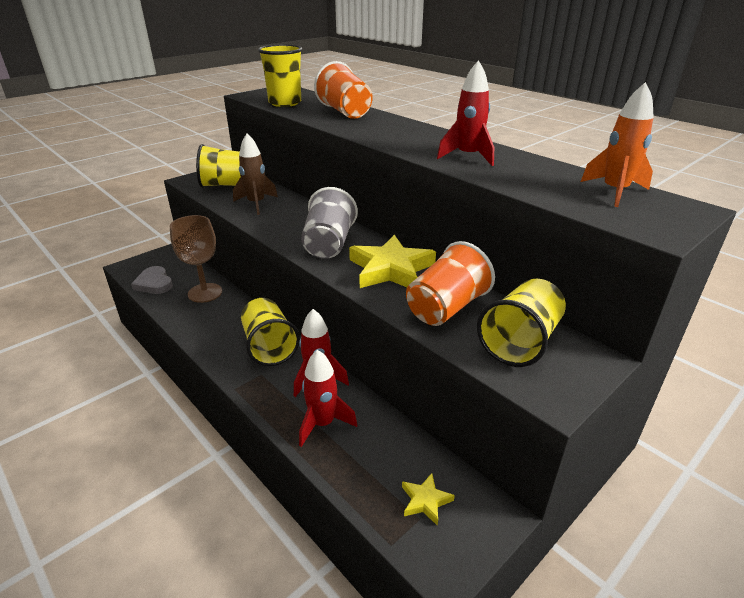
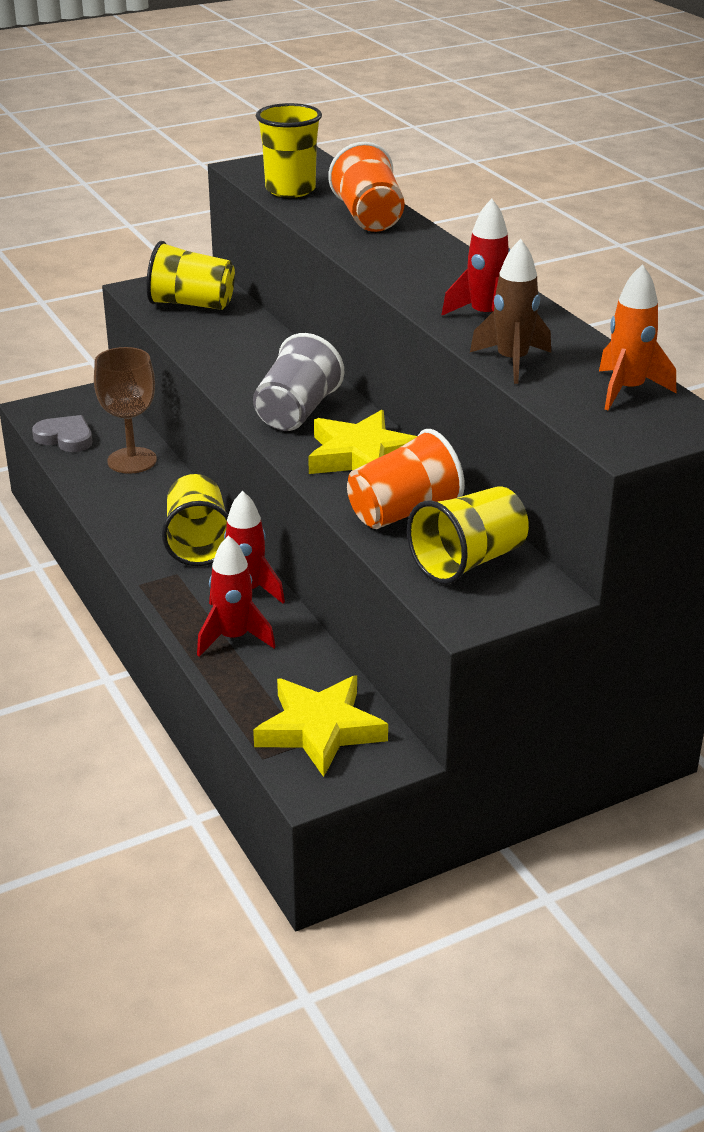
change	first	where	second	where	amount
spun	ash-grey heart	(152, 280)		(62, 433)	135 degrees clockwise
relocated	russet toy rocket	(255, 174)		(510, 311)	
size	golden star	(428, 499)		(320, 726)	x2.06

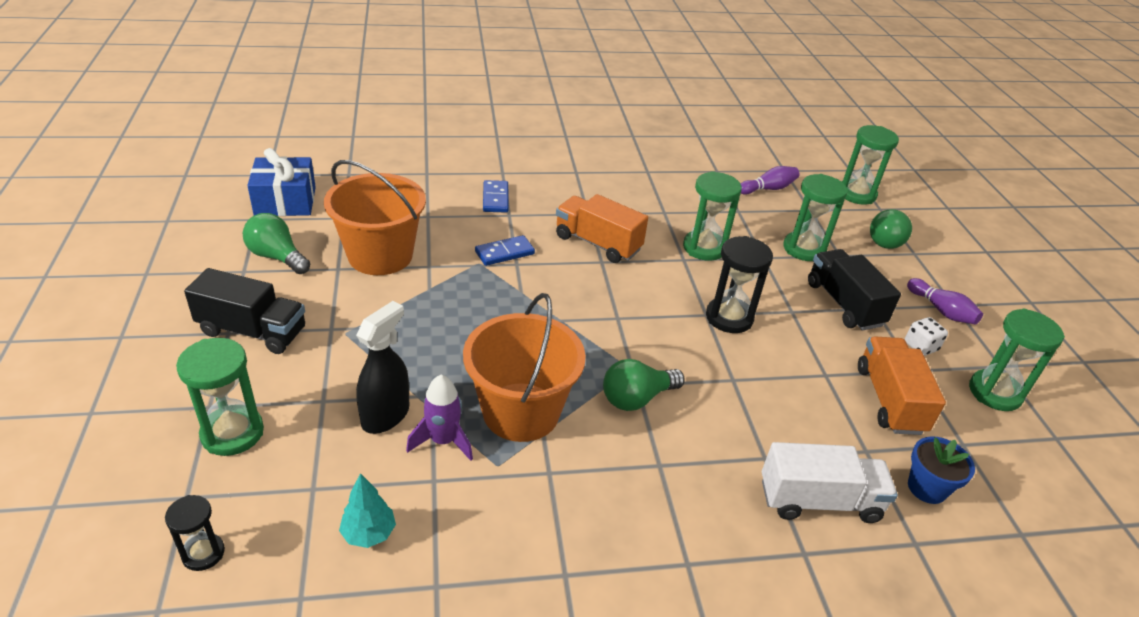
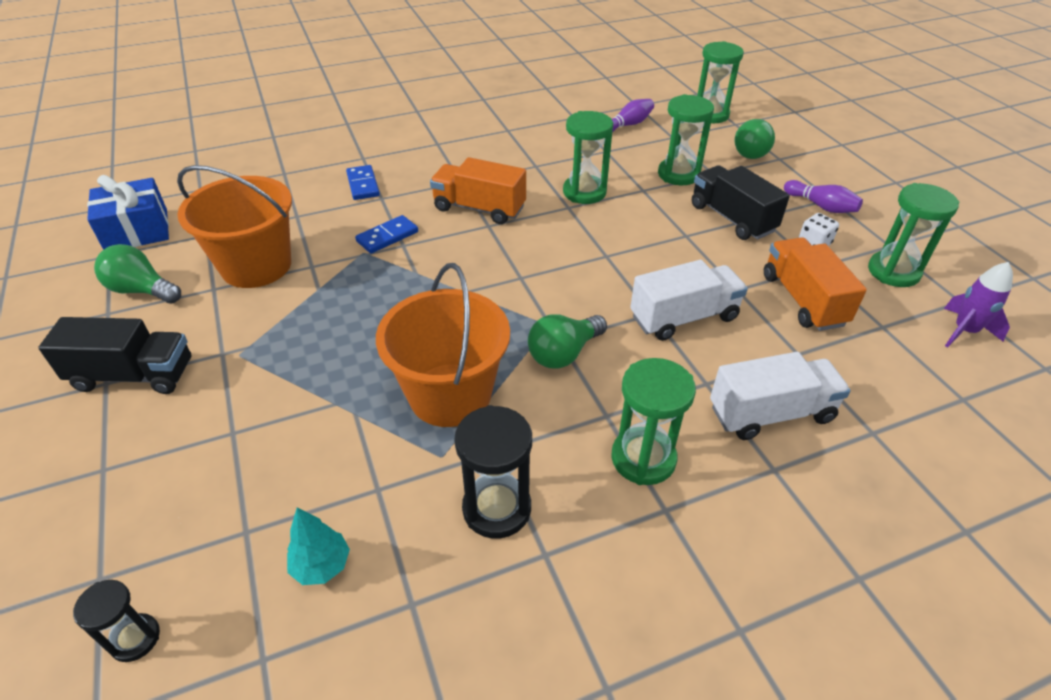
change	first	where	second	where	amount
relocated	leaf-green sand timer	(220, 397)		(653, 421)	
missing	black sprayer	(382, 367)			
relocated	purple toy rocket	(439, 418)		(978, 304)	
relocated	black sand timer	(739, 284)		(493, 472)	
missing	cobalt flower pot	(941, 470)			
appeared			pure white truck	(689, 300)	

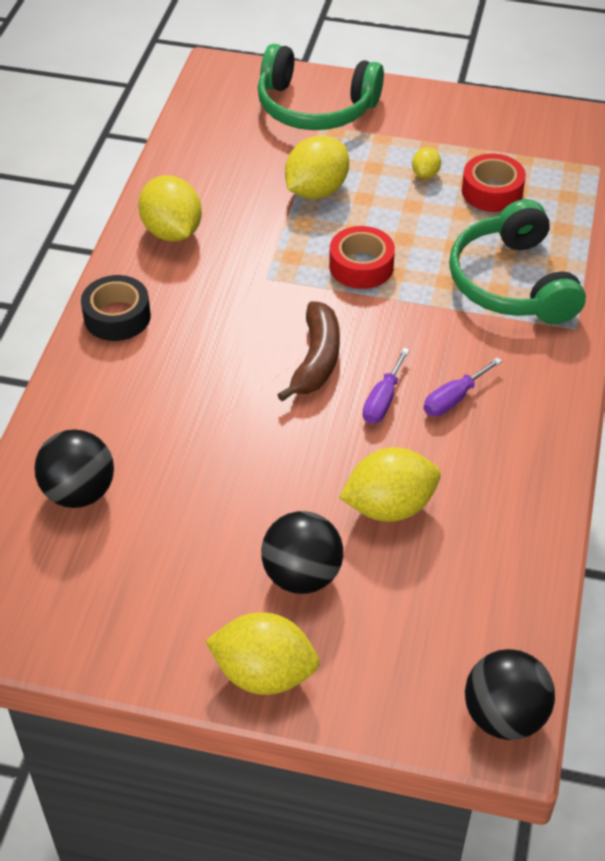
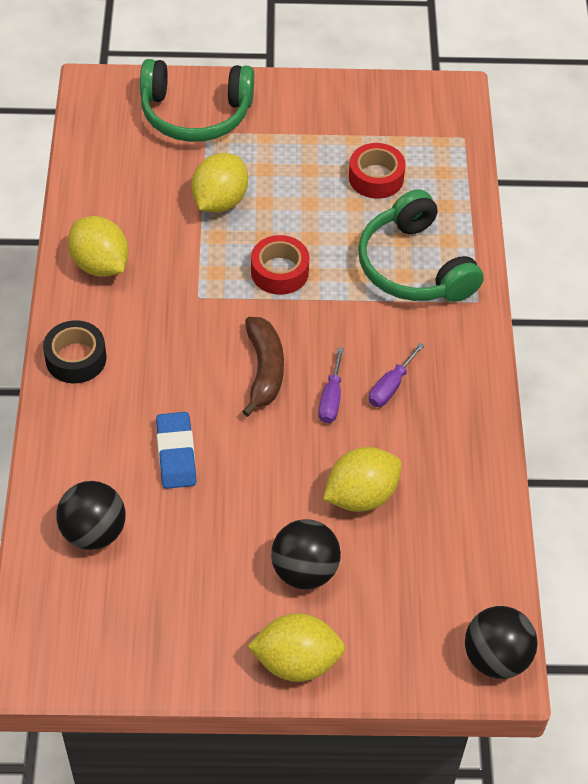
change	first	where	second	where	amount
missing	golden lemon	(426, 163)			
appeared			cobalt gum eraser	(176, 450)	

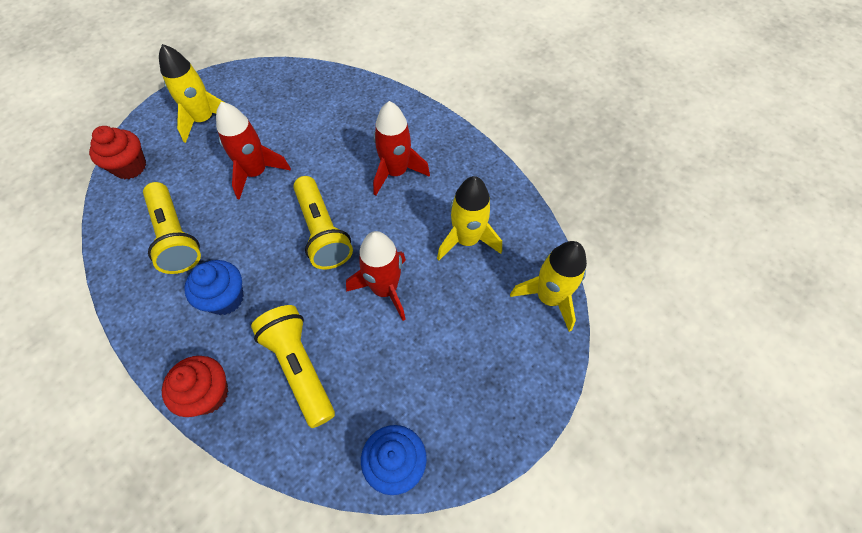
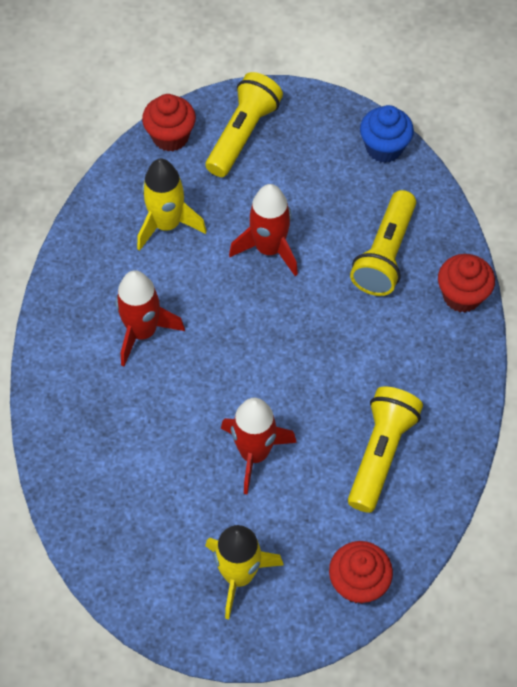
change	first	where	second	where	amount
missing	cobalt cupcake	(214, 287)			
relocated	golden pocket torch	(323, 222)		(244, 124)	
exchanged	golden toy rocket	(548, 286)	red cupcake	(169, 122)	

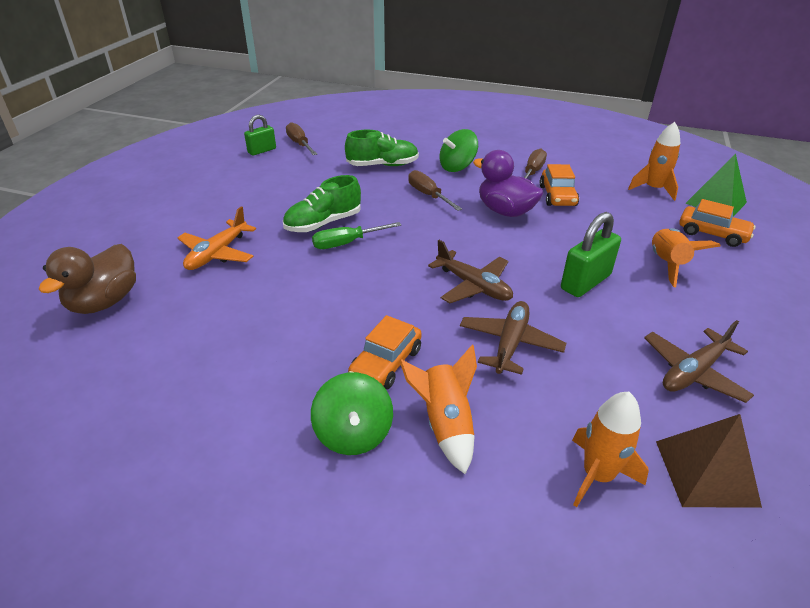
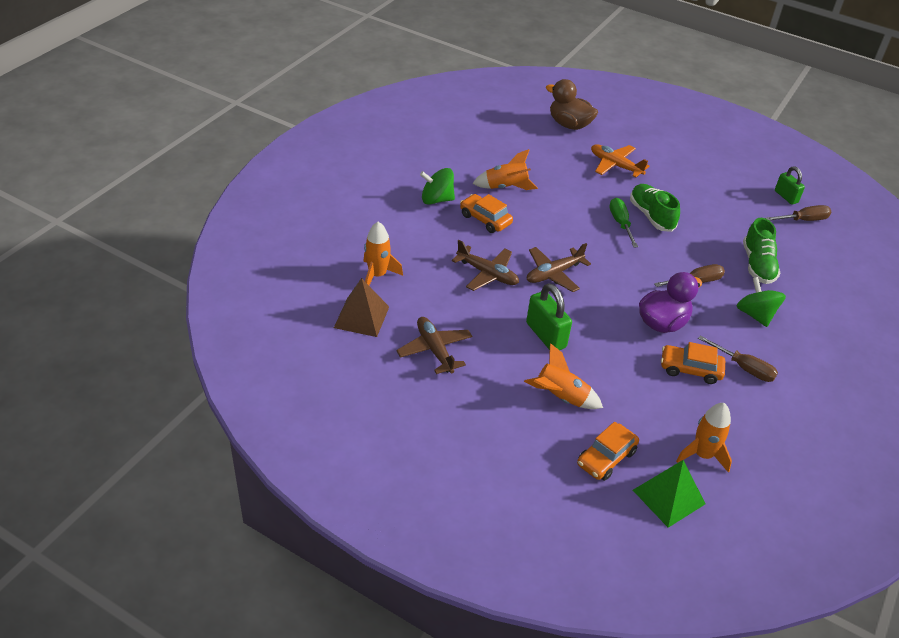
change	first	where	second	where	amount
relocated	bright orange toy rocket	(438, 409)		(505, 169)	

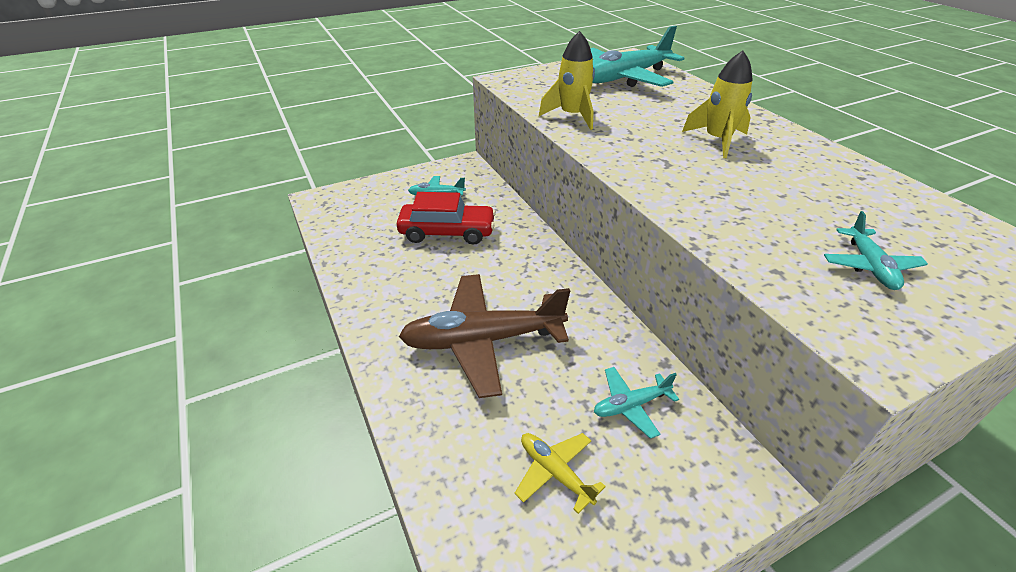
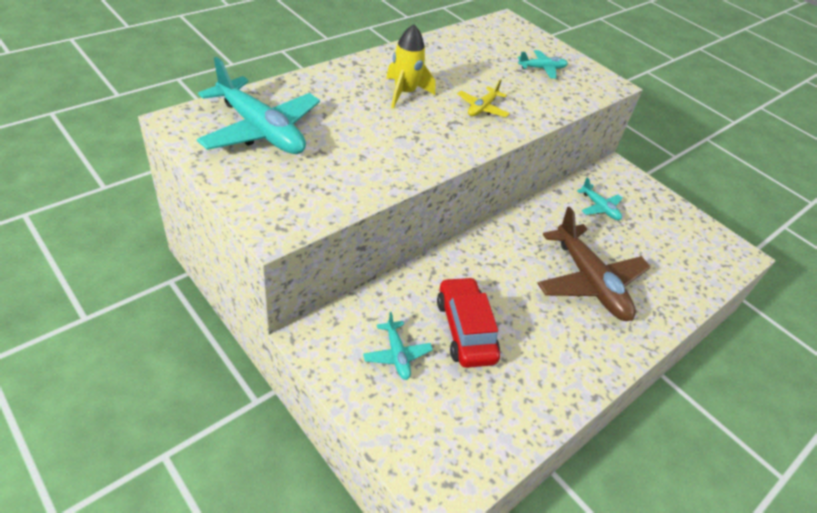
change	first	where	second	where	amount
relocated	golden toy plane	(560, 473)		(483, 98)	
missing	golden toy rocket	(567, 80)			

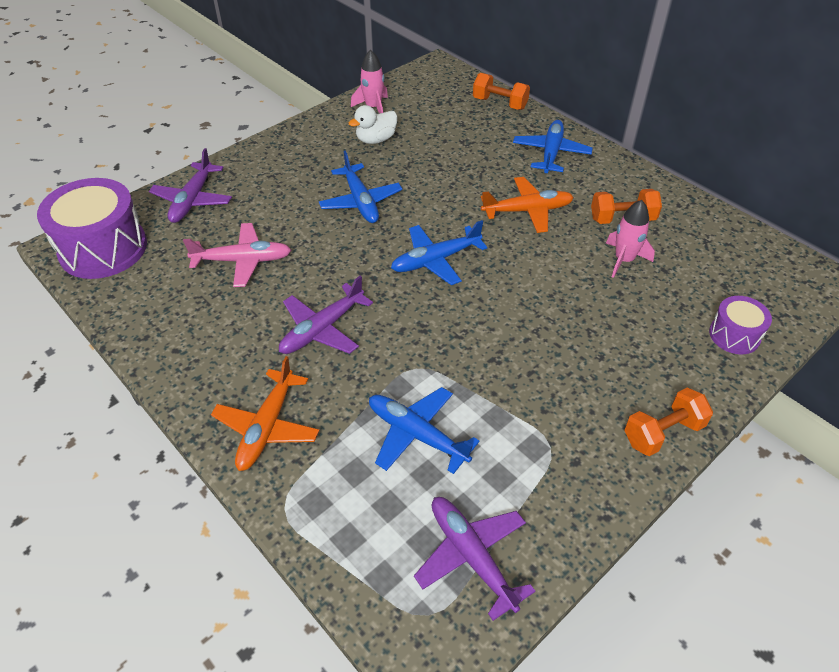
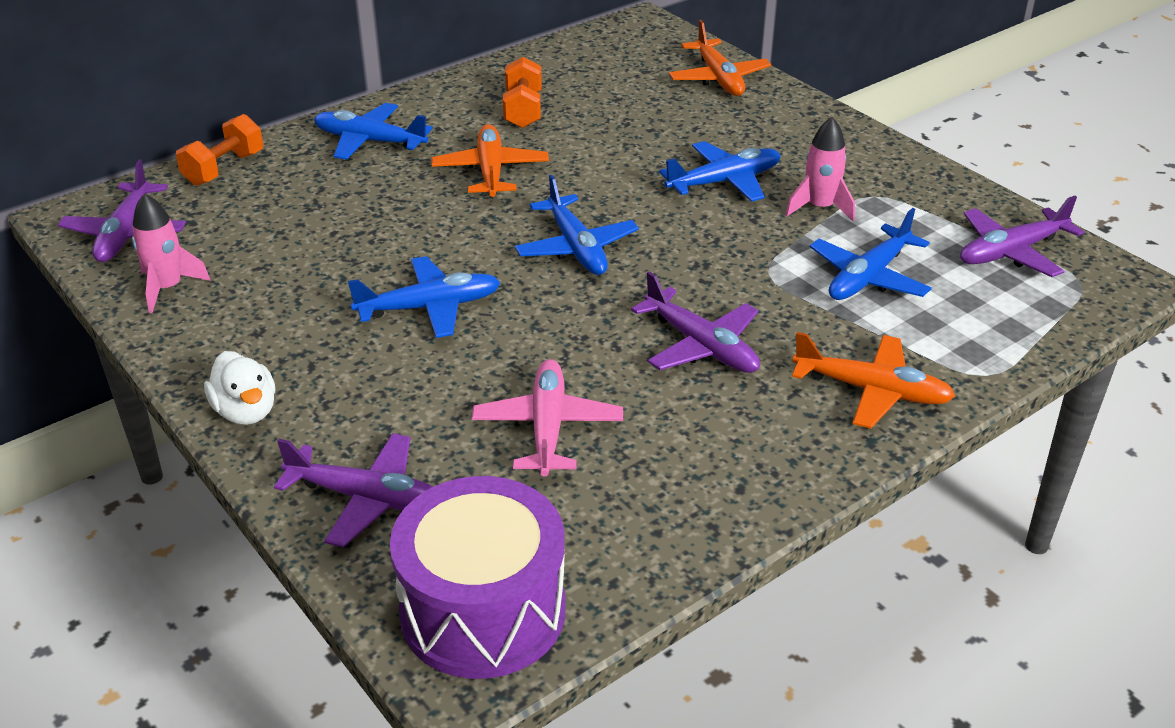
change	first	where	second	where	amount
relocated	pure white duck	(373, 124)		(239, 388)	
relocated	pink toy rocket	(630, 239)		(820, 169)	
missing	bright orange free weight	(668, 422)			
exchanged	purple drum	(740, 325)	bright orange toy plane	(720, 58)	
appeared			purple toy plane	(122, 210)	
appeared			cobalt toy plane	(720, 171)	

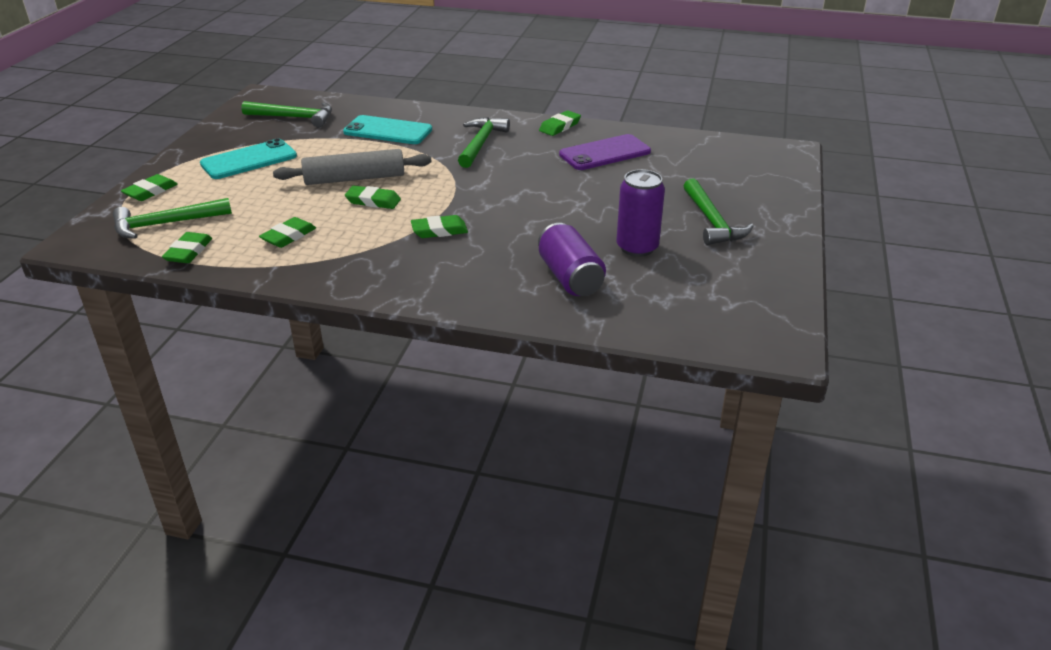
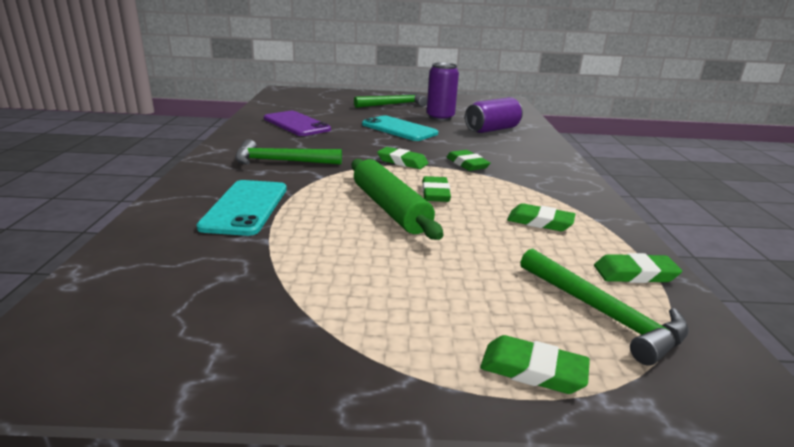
change	first	where	second	where	amount
relocated	teal mobile phone	(248, 159)		(400, 128)	
missing	leaf-green claw hammer	(286, 114)			
colour	ash-grey pastry roller	(352, 167)	leaf-green pastry roller	(397, 199)	
relocated	leaf-green gum eraser	(560, 123)		(403, 158)	

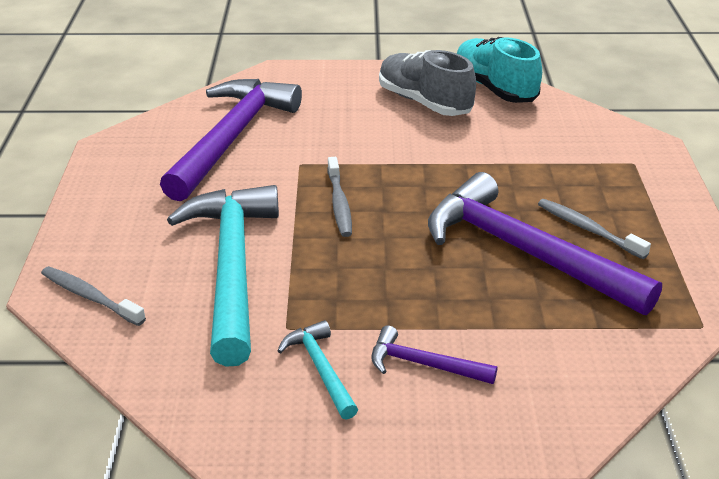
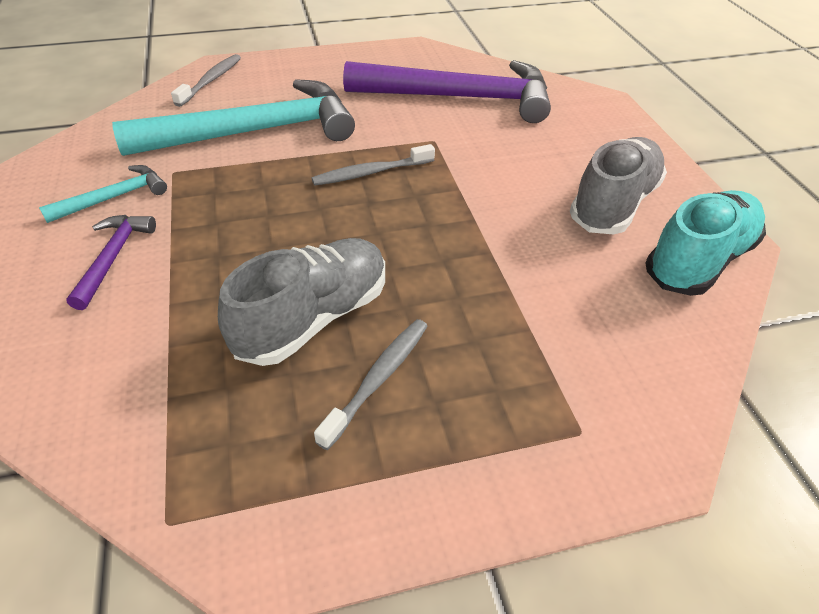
change	first	where	second	where	amount
exchanged	purple claw hammer	(545, 243)	ash-grey shoe	(301, 302)	

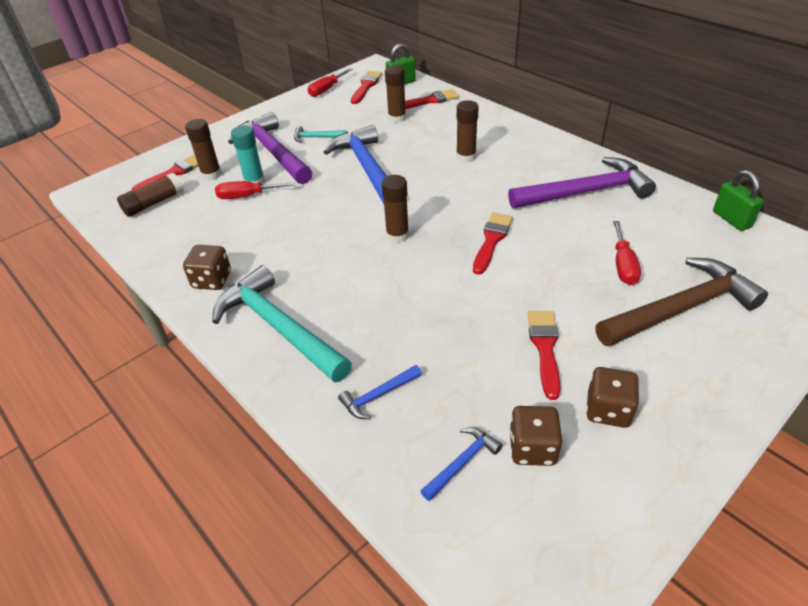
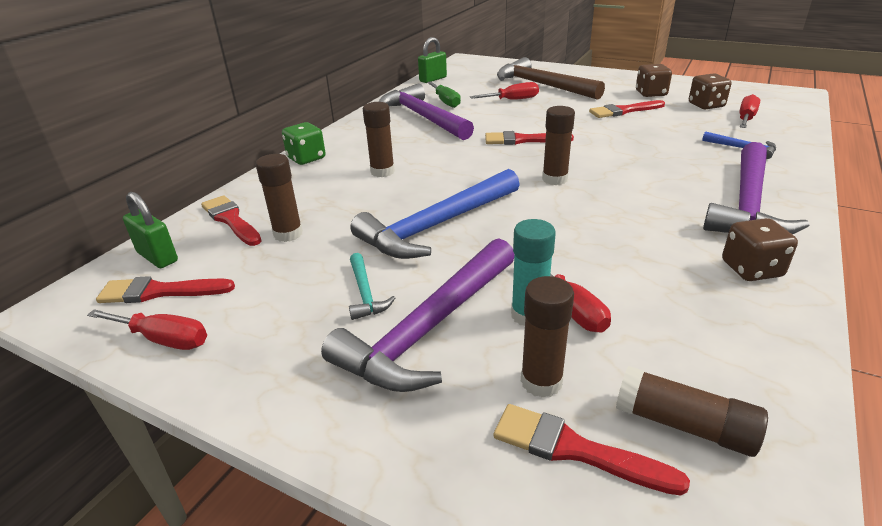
change	first	where	second	where	amount
colour	teal claw hammer	(282, 324)	purple claw hammer	(756, 188)	
exchanged	cobalt claw hammer	(461, 464)	red screwdriver	(749, 111)	
appeared			leaf-green game die	(304, 143)	
appeared			leaf-green screwdriver	(444, 95)	

